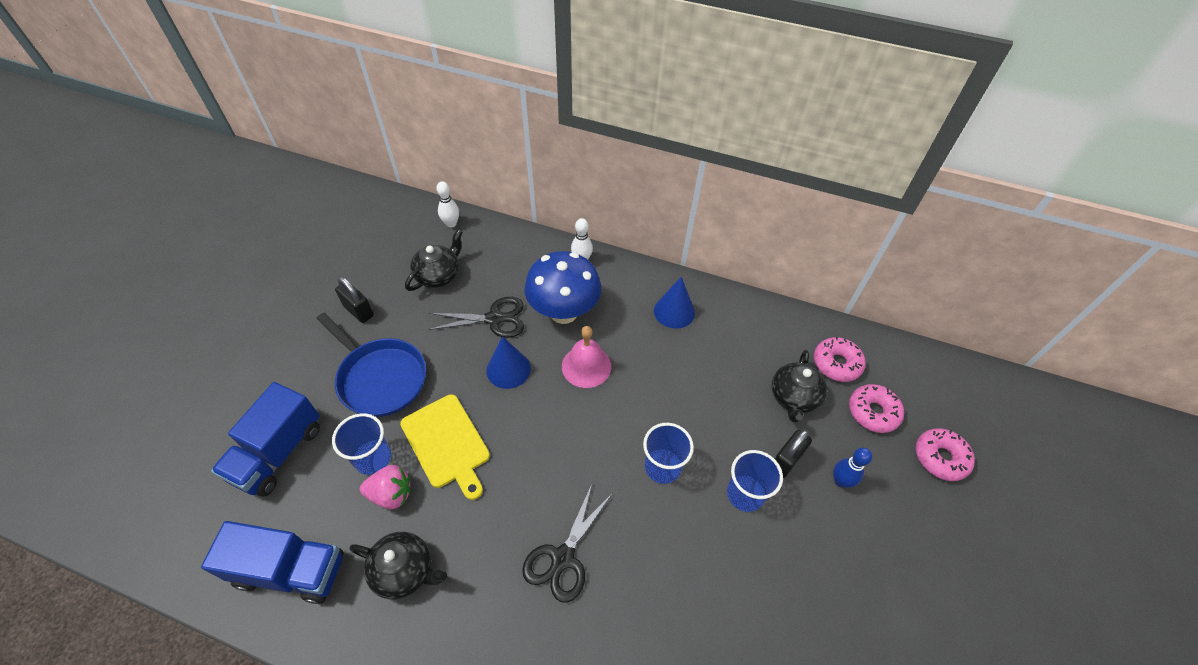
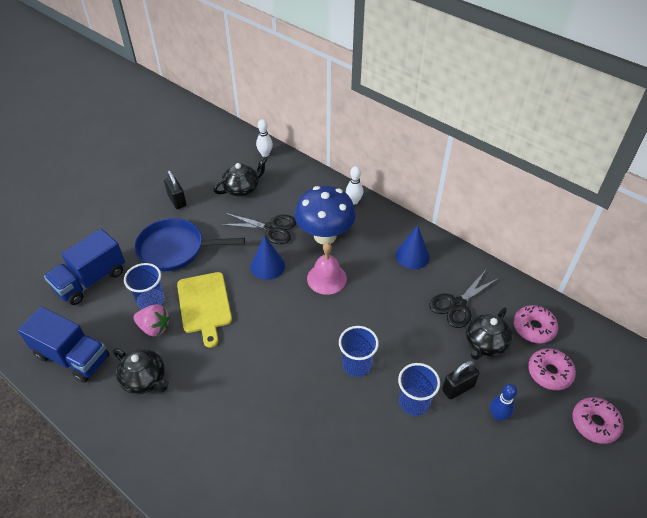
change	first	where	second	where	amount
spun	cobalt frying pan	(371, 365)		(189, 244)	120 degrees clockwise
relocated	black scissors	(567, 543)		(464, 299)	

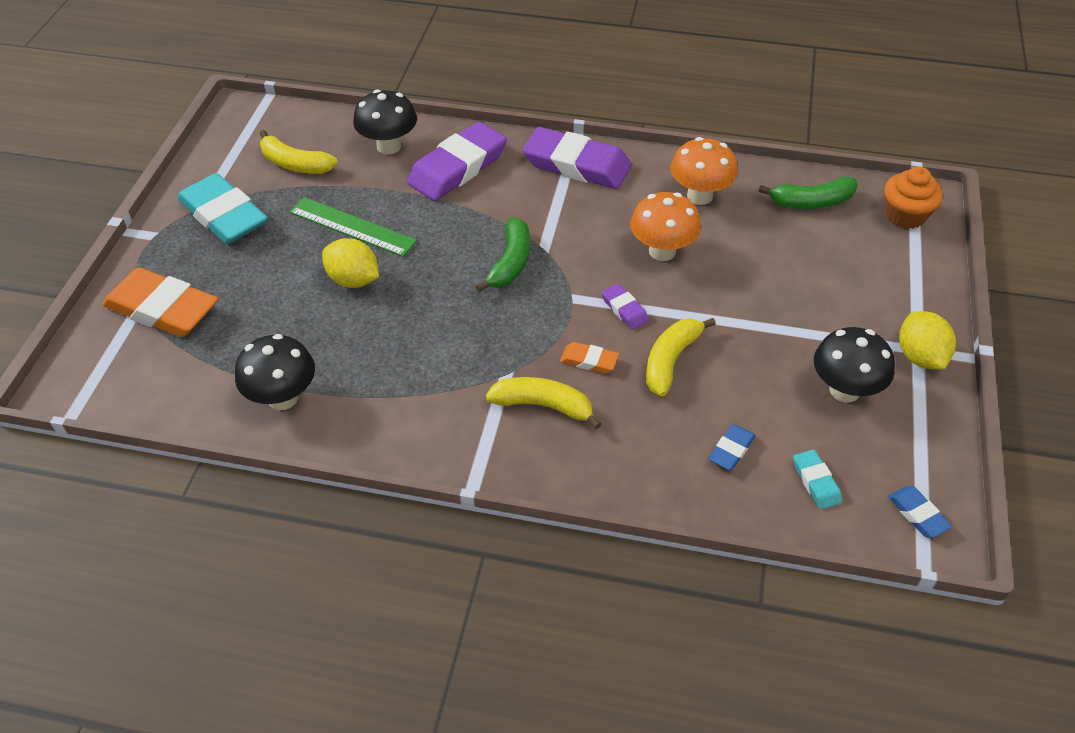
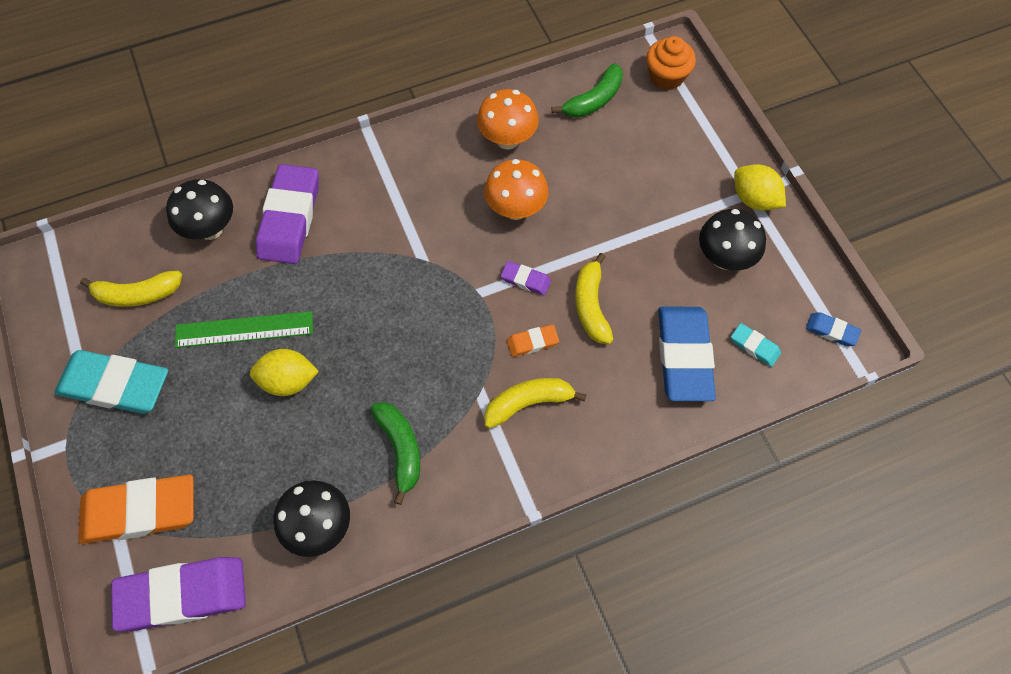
change	first	where	second	where	amount
relocated	leaf-green toy banana	(502, 255)		(395, 453)	
relocated	purple gum eraser	(577, 158)		(178, 594)	
size	cobalt gum eraser	(732, 447)		(687, 354)	x2.20

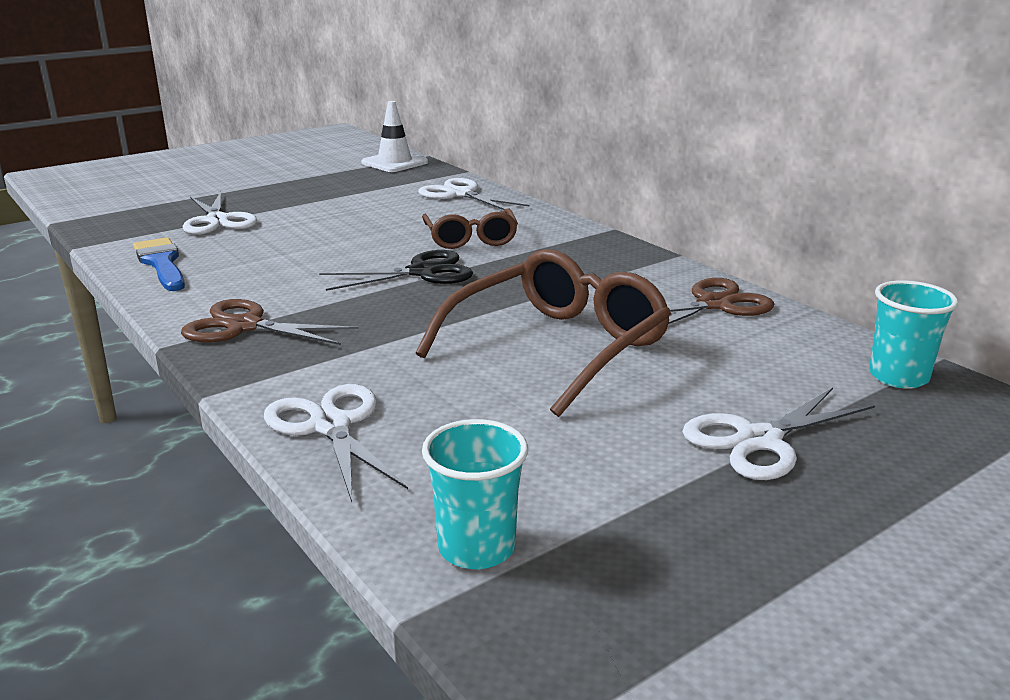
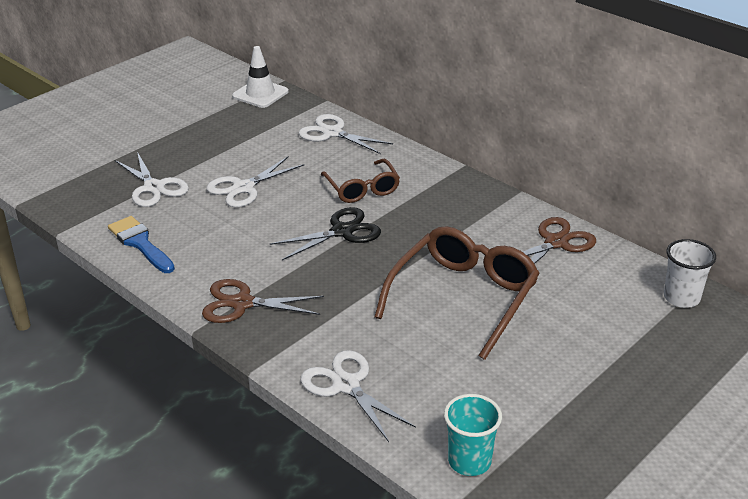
change	first	where	second	where	amount
relocated	pure white scissors	(778, 434)		(255, 181)	
colour	teal beaker	(913, 334)	pure white beaker	(690, 273)	

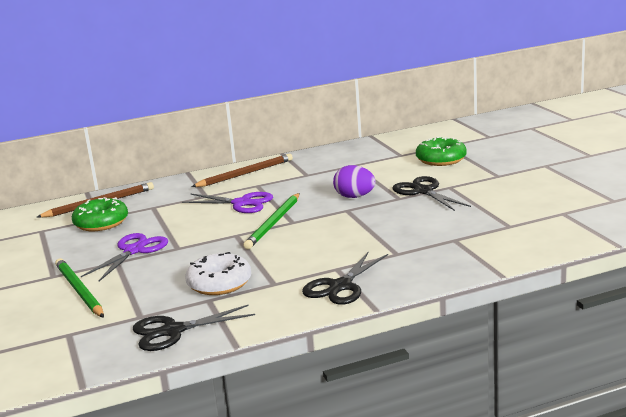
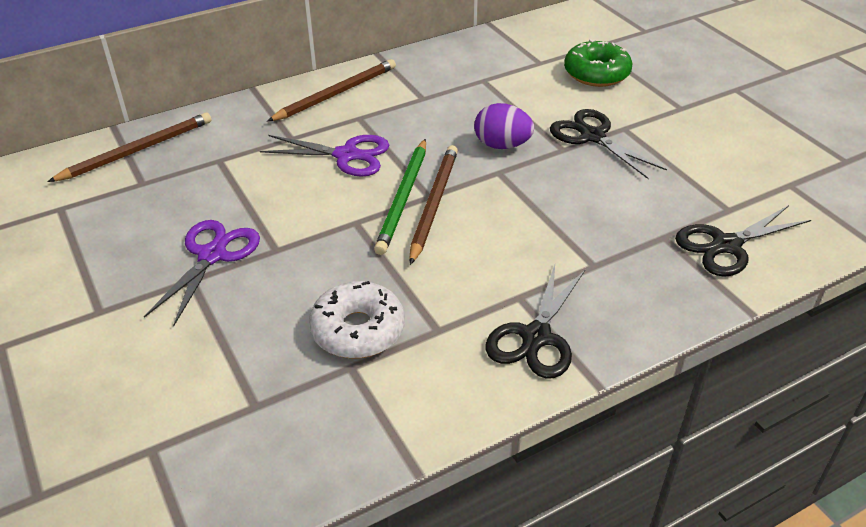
change	first	where	second	where	amount
missing	leaf-green wooden pencil	(79, 288)			
missing	leaf-green glazed donut	(100, 214)			
relocated	black scissors	(194, 328)		(743, 241)	
appeared			russet wooden pencil	(433, 205)	

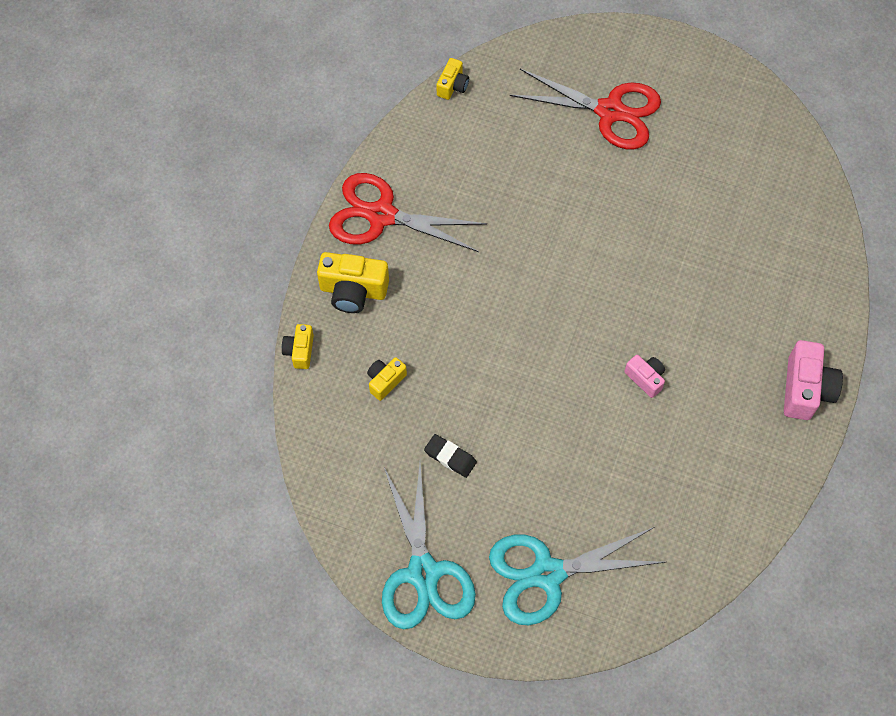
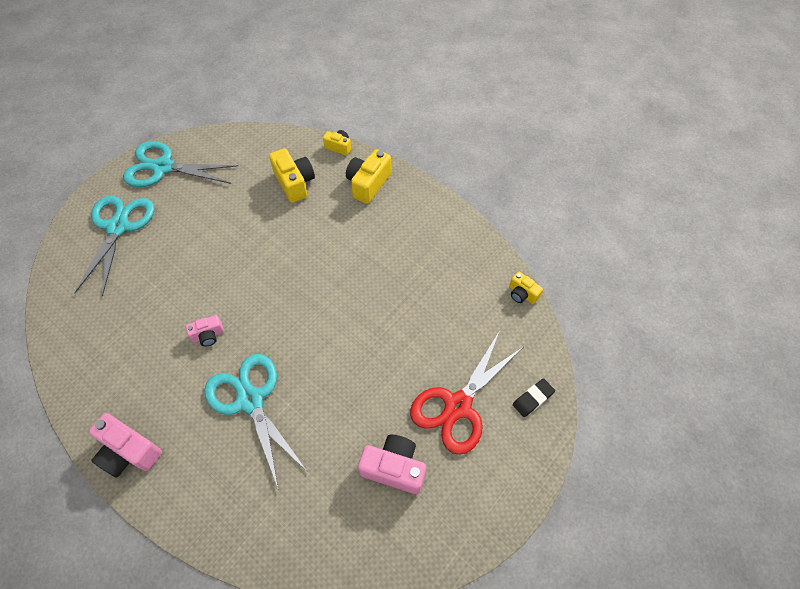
change	first	where	second	where	amount
missing	red scissors	(408, 212)			
size	golden photo camera	(387, 379)		(292, 175)	x1.72
relocated	black gum eraser	(450, 456)		(534, 397)	
appeared			teal scissors	(255, 422)	
appeared			pink photo camera	(392, 464)	

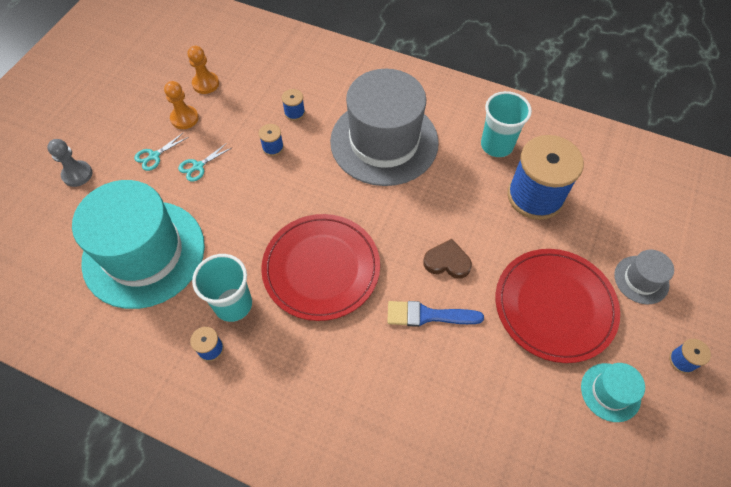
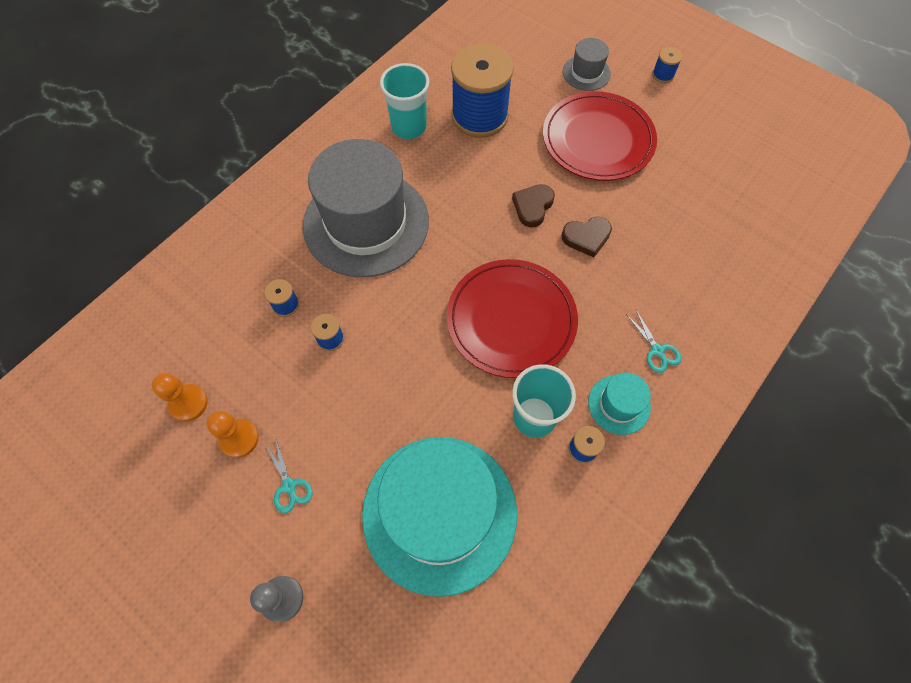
change	first	where	second	where	amount
relocated	teal scissors	(204, 162)		(653, 341)	
exchanged	cobalt paint brush	(435, 314)	russet heart	(586, 237)	
relocated	teal top hat	(613, 392)		(619, 403)	

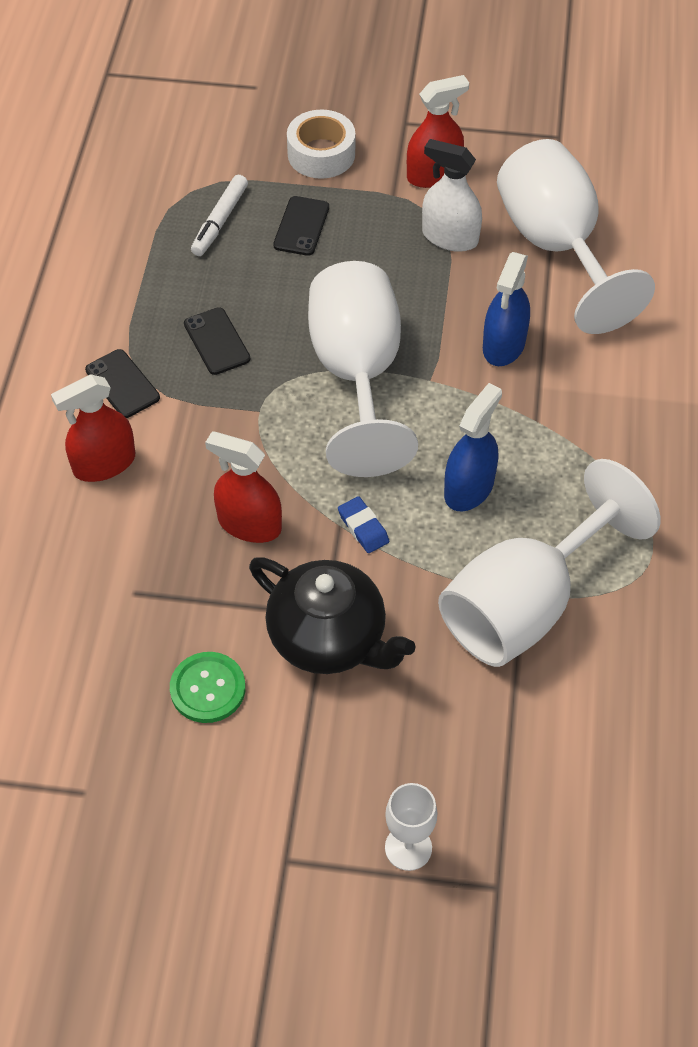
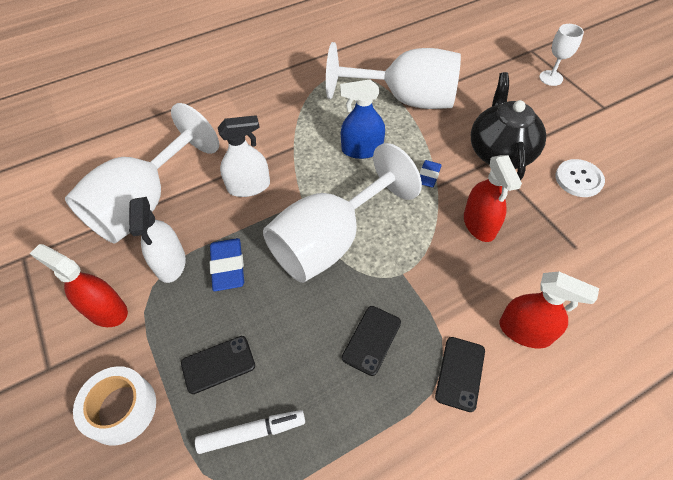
change	first	where	second	where	amount
colour	leaf-green button	(208, 687)	pure white button	(580, 178)	
colour	cobalt sprayer	(506, 309)	pure white sprayer	(244, 156)	
appeared			cobalt gum eraser	(227, 264)	

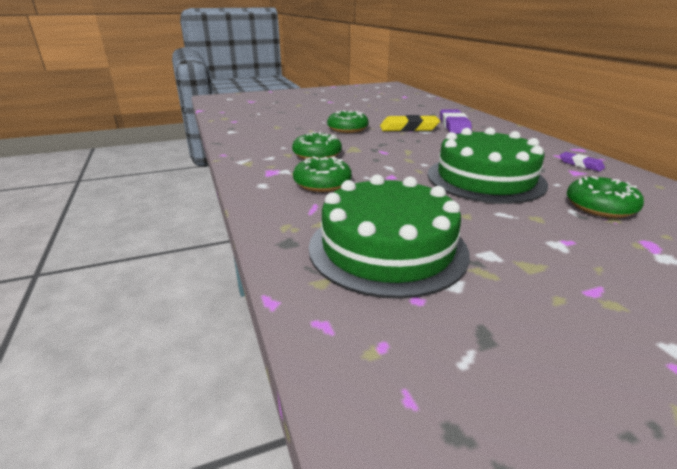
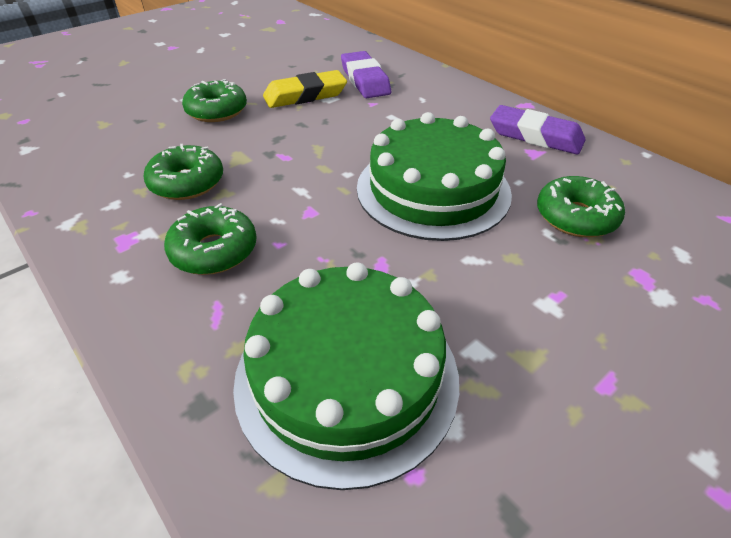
change	first	where	second	where	amount
size	purple gum eraser	(582, 161)		(538, 130)	x1.80

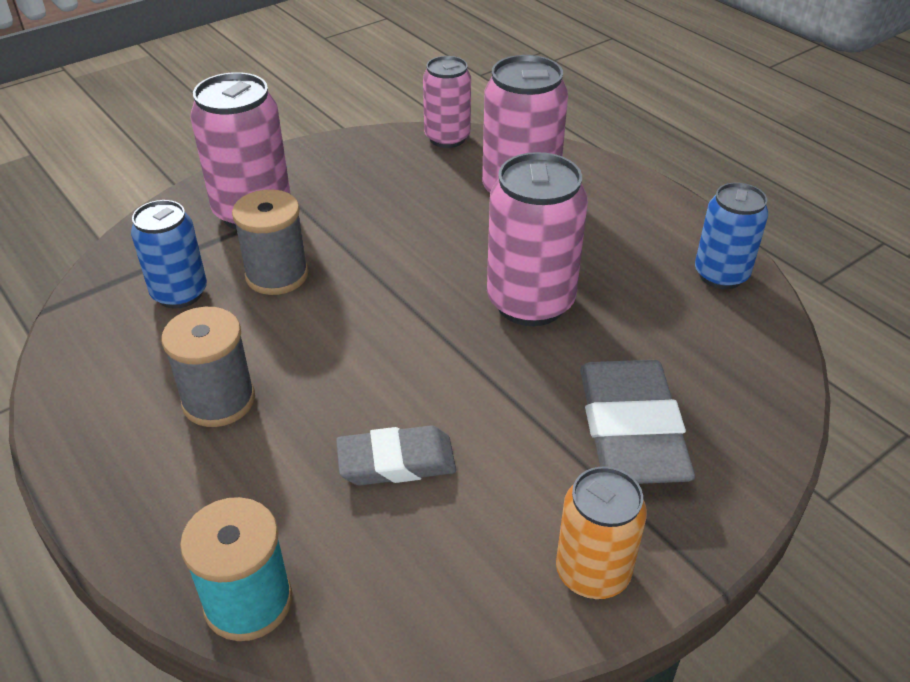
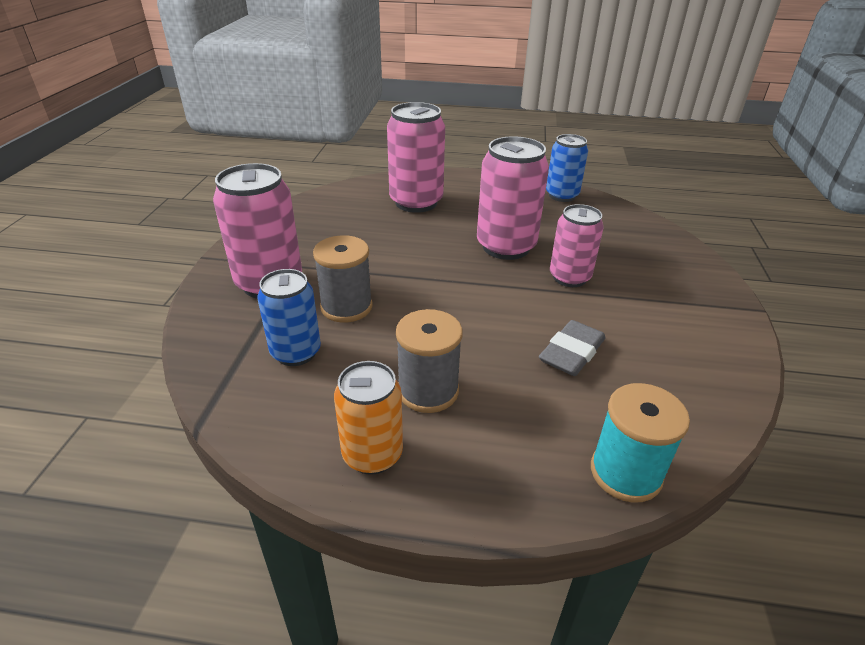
change	first	where	second	where	amount
relocated	pink soda can	(447, 102)		(577, 245)	
relocated	bright orange soda can	(601, 532)		(368, 418)	
missing	ash-grey gum eraser	(637, 422)			

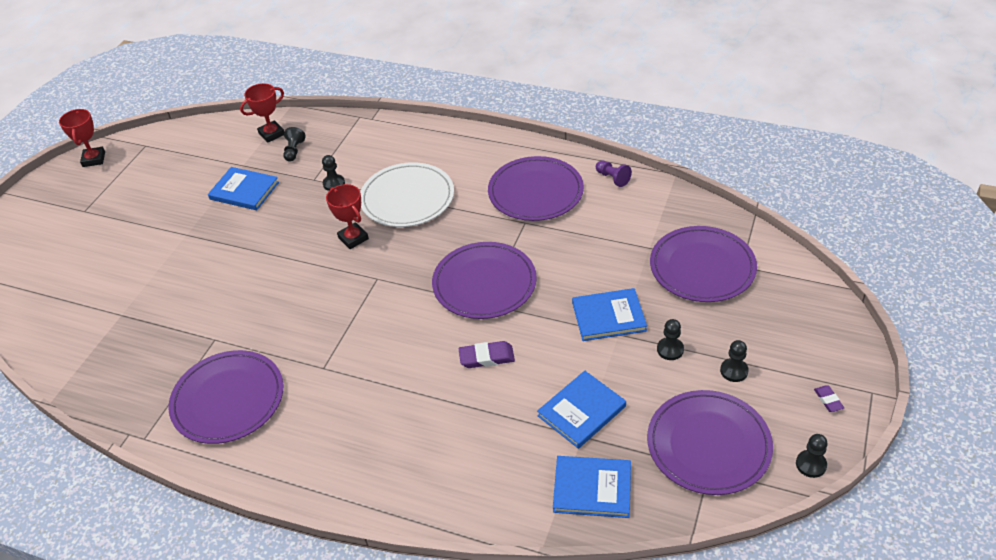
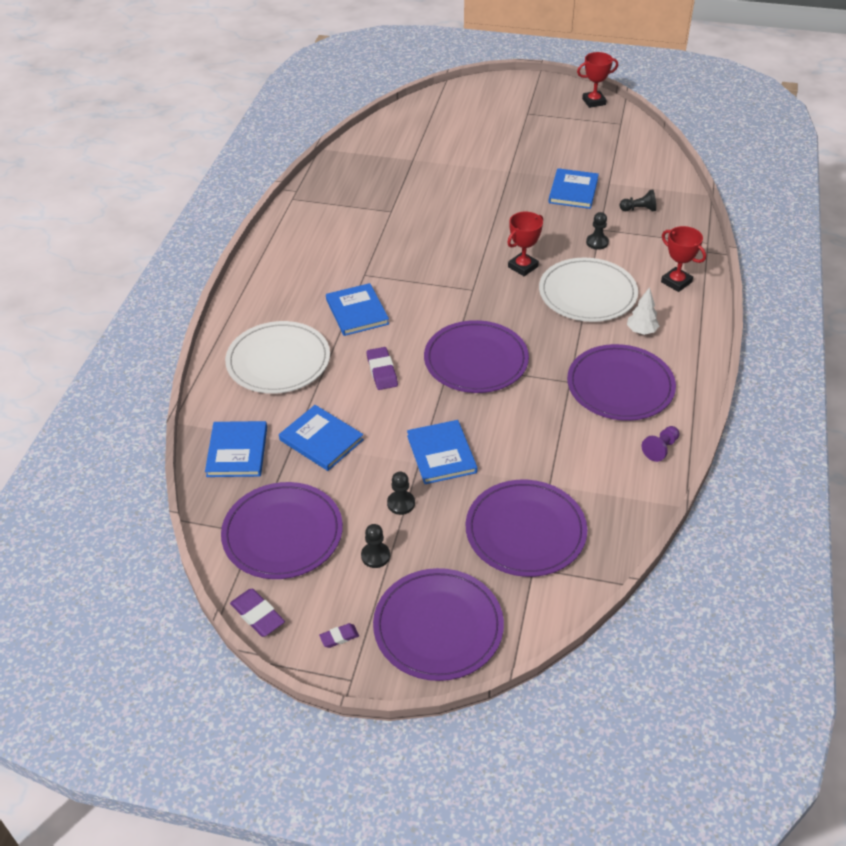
change	first	where	second	where	amount
relocated	purple flat dish	(226, 397)		(438, 624)	
relocated	red prize cup	(262, 113)		(683, 259)	
exchanged	black game pawn	(812, 456)	purple gum eraser	(257, 613)	
appeared			pure white flat dish	(277, 357)	
appeared			cobalt book	(357, 309)	
appeared			pure white toy tree	(643, 311)	

